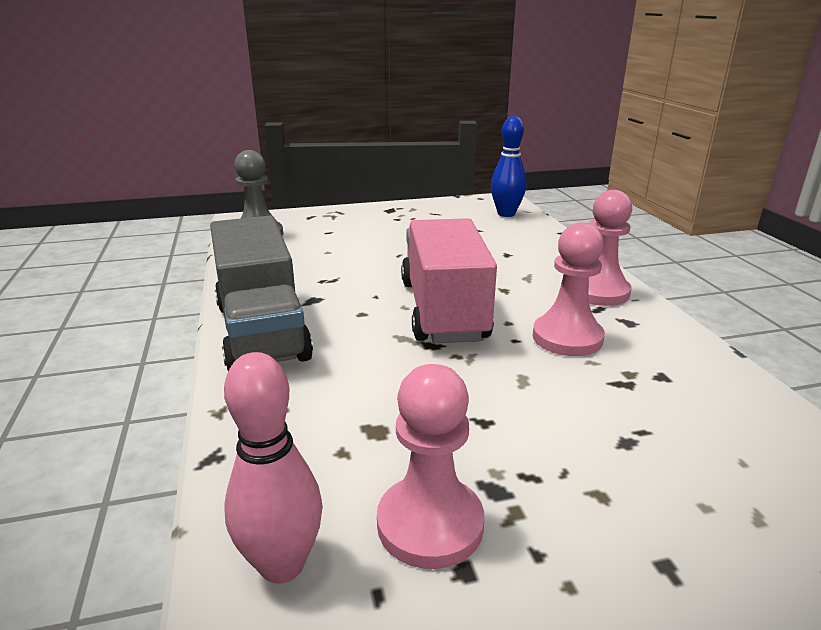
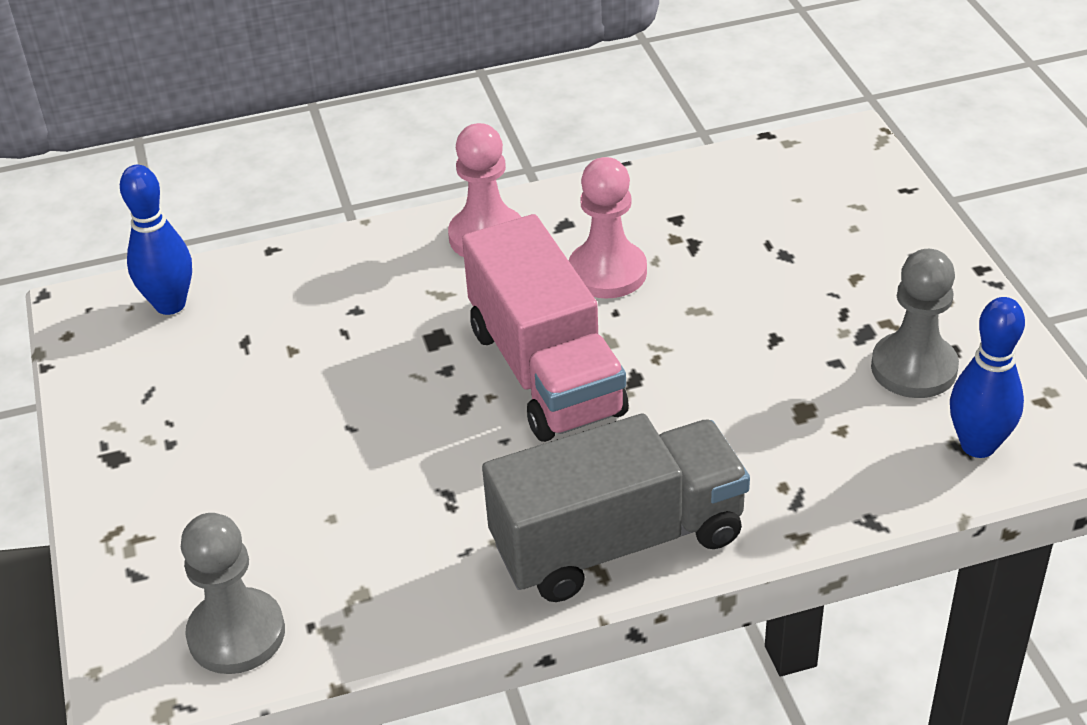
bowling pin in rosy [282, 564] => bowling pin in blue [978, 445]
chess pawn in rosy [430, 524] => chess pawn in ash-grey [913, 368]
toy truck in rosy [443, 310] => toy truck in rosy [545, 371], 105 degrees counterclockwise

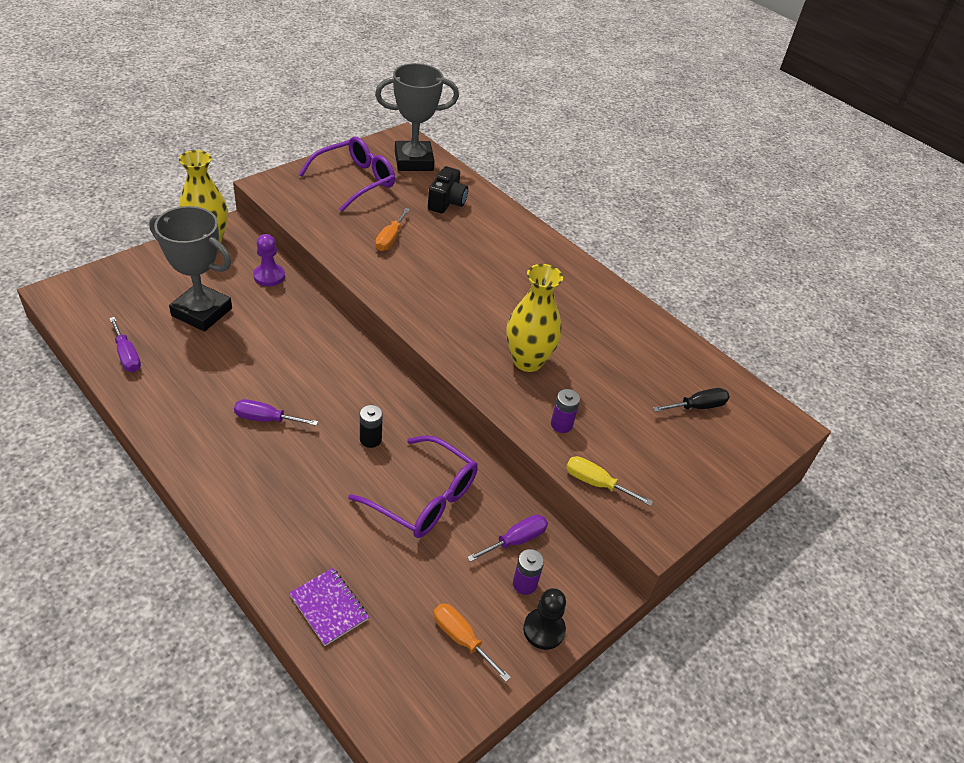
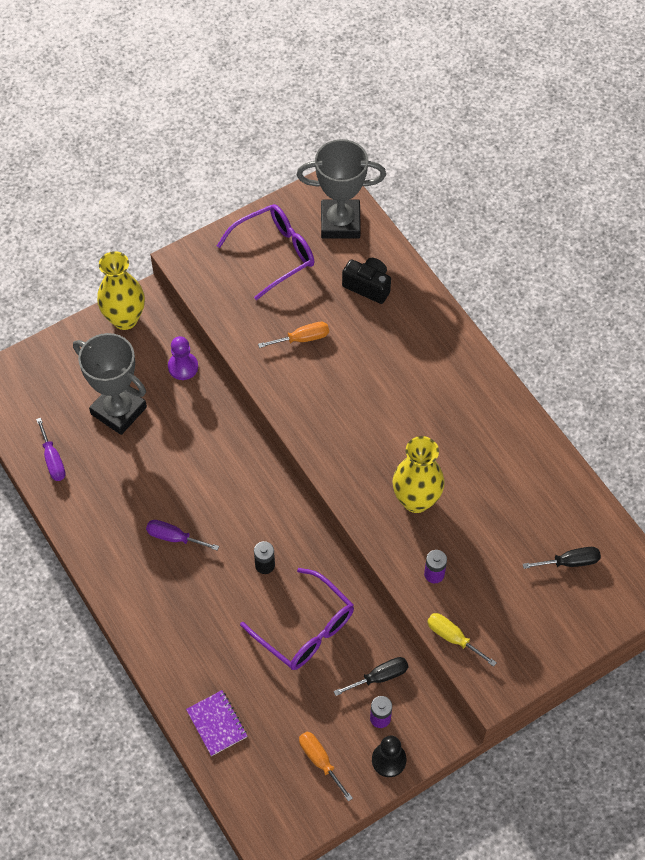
hand screwdriver in orange [390, 239] => hand screwdriver in orange [302, 339], 135 degrees counterclockwise
compact camera in black [447, 202] => compact camera in black [368, 286], 90 degrees counterclockwise
hand screwdriver in violet [516, 540] => hand screwdriver in black [380, 677]

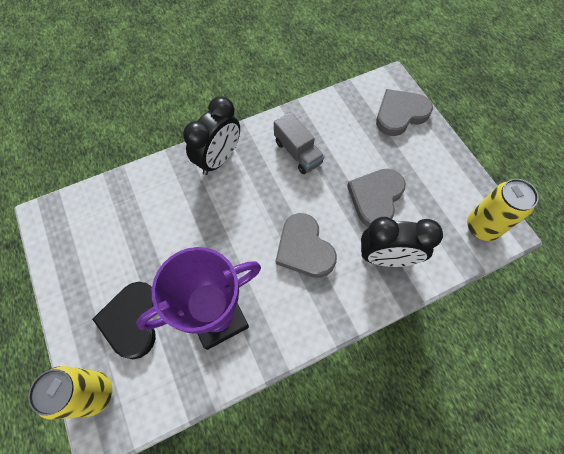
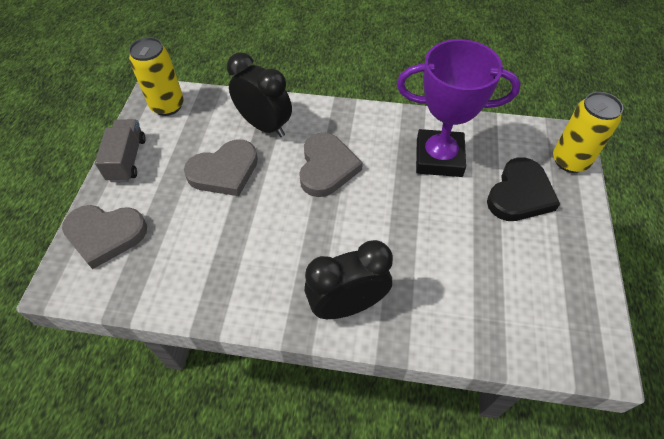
toy truck in ash-grey [298, 152] => toy truck in ash-grey [127, 159], move

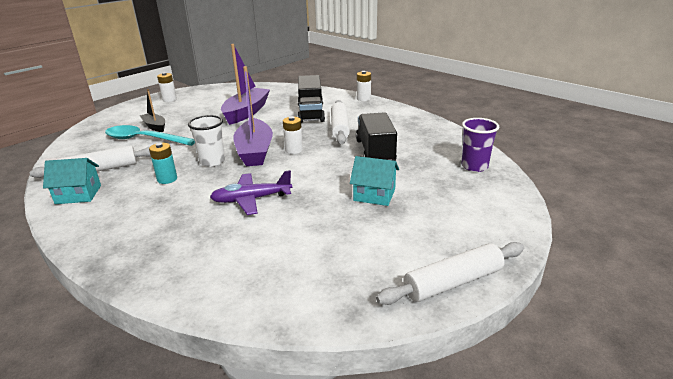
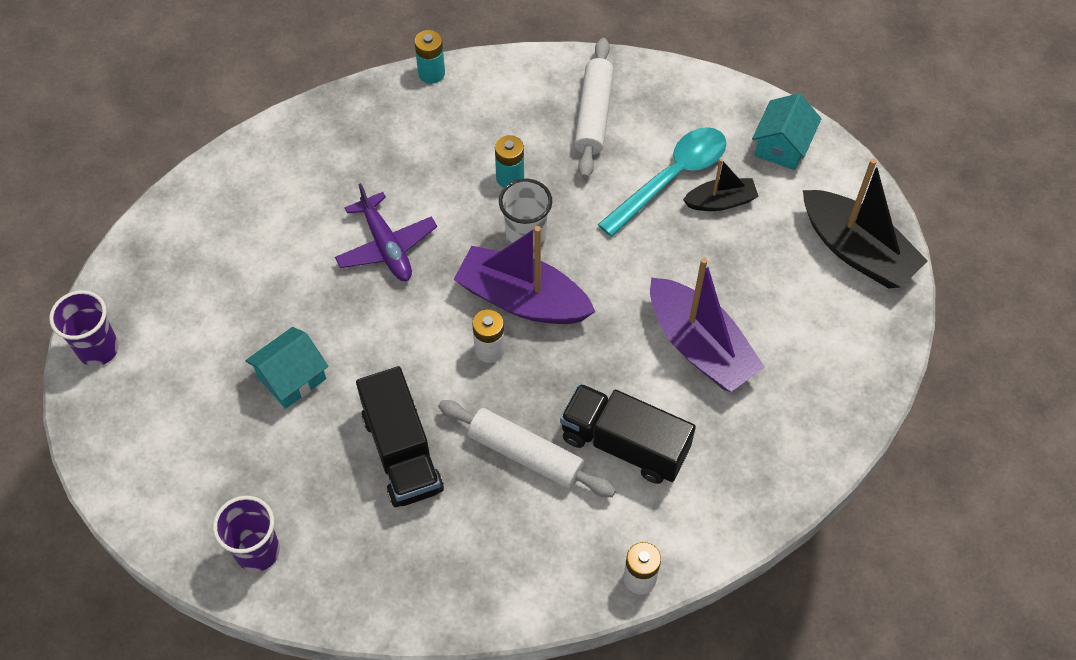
cottage in aqua [78, 194] => cottage in aqua [782, 146], move
power cell in snow-white [169, 99] => sailboat in black [856, 251]
aeroplane in violet [251, 199] => aeroplane in violet [386, 246], 135 degrees clockwise
toy truck in black [375, 152] => toy truck in black [402, 452], 45 degrees clockwise
rolling pin in snow-white [453, 282] => tumbler in violet [98, 349]
nothing => power cell in aqua [431, 73]

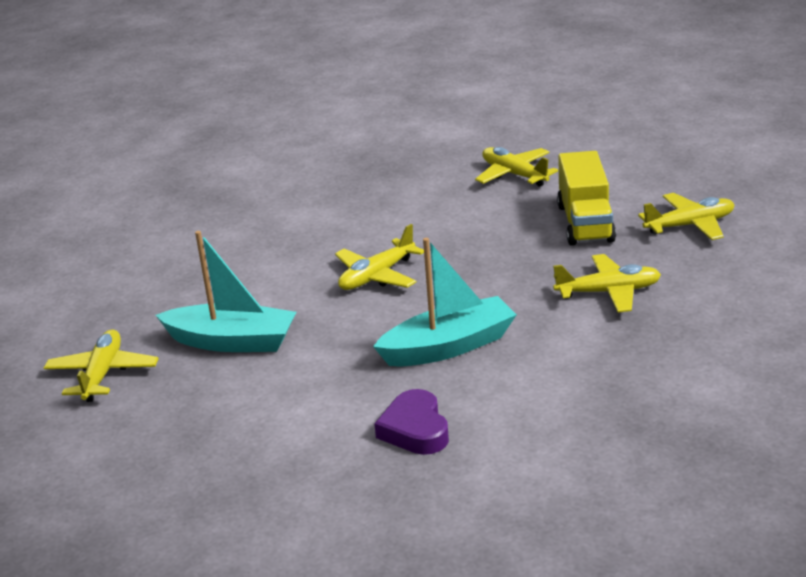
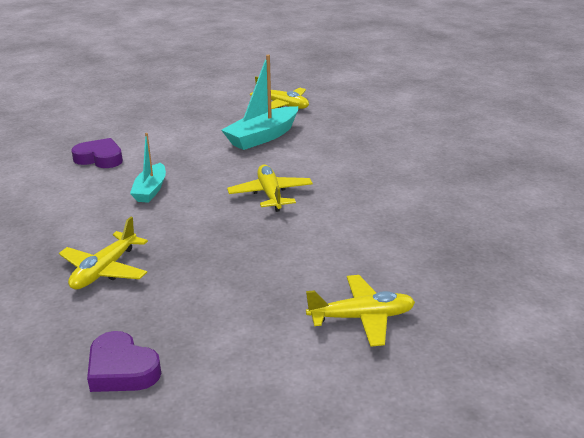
sailboat in aqua [448, 347] => sailboat in aqua [150, 190], x0.63
toy truck in bright yellow [585, 223] => nothing
aeroplane in bright yellow [689, 225] => heart shape in violet [122, 369]

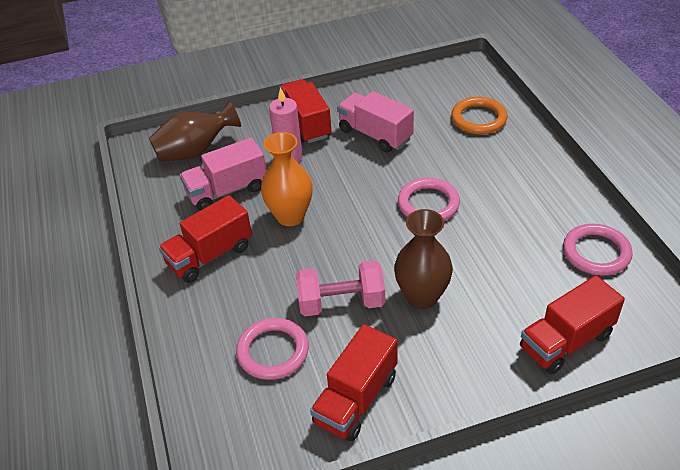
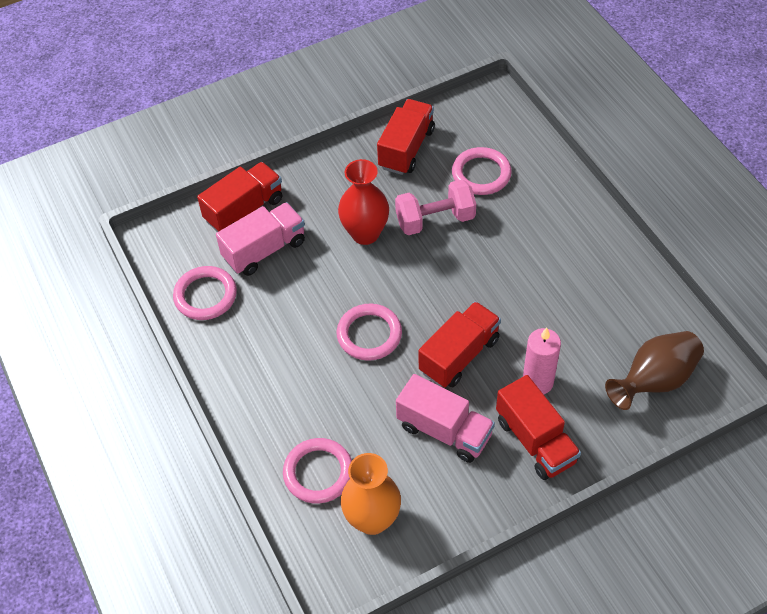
toy truck in scarlet [210, 255] => toy truck in scarlet [459, 355], move
toy truck in rosy [227, 190] => toy truck in rosy [264, 250], move
flower vase in orange [290, 216] => flower vase in orange [372, 519], move
flower vase in russet [422, 297] => flower vase in scarlet [365, 233]
torus in orange [478, 119] => torus in rosy [318, 473]

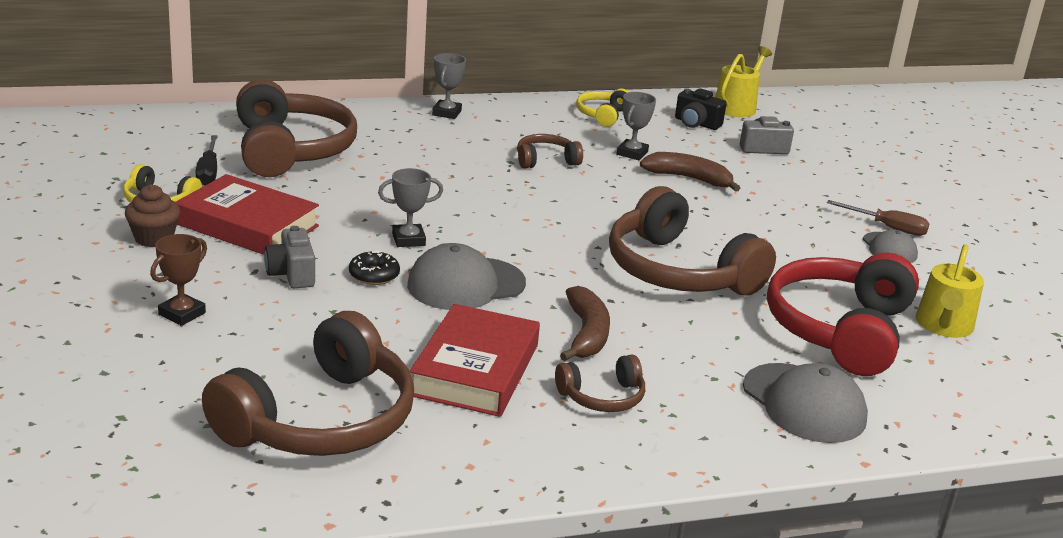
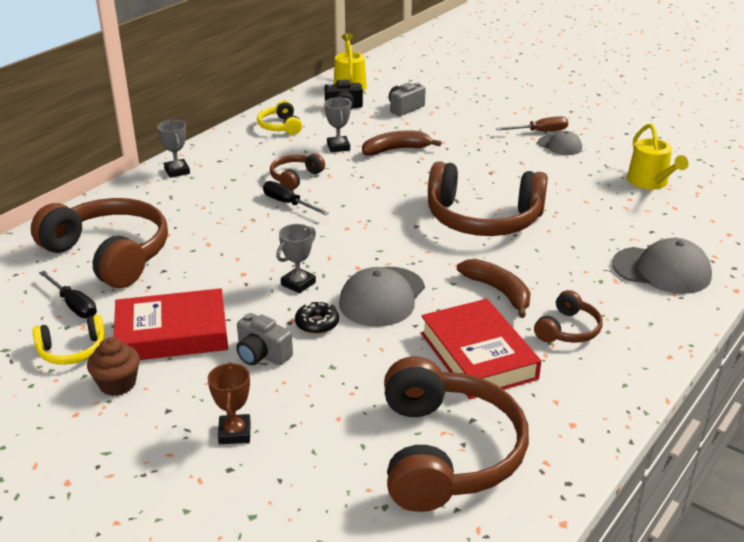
headphones in scarlet [840, 330] => nothing
nothing => hand screwdriver in black [288, 203]

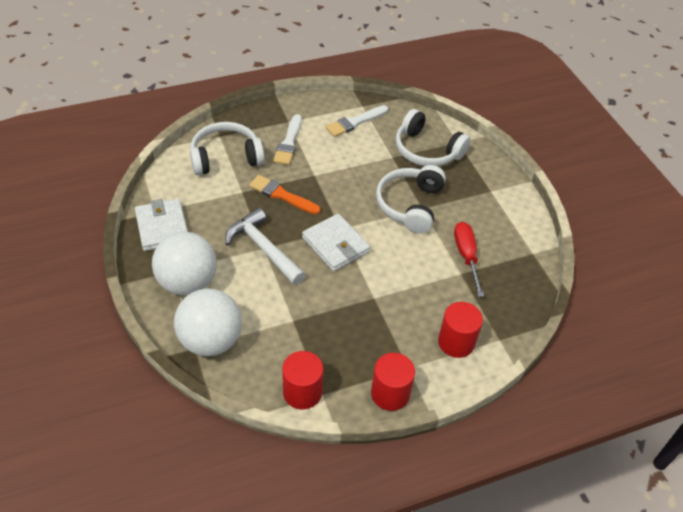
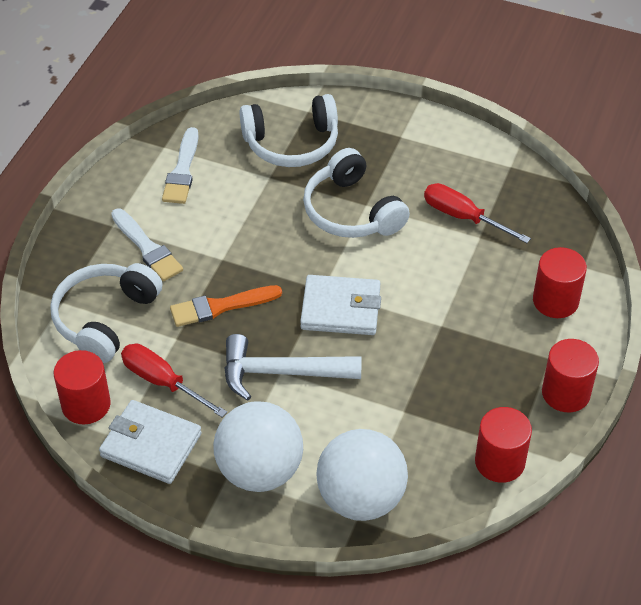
nothing => cylinder in scarlet [86, 405]
nothing => hand screwdriver in scarlet [162, 382]

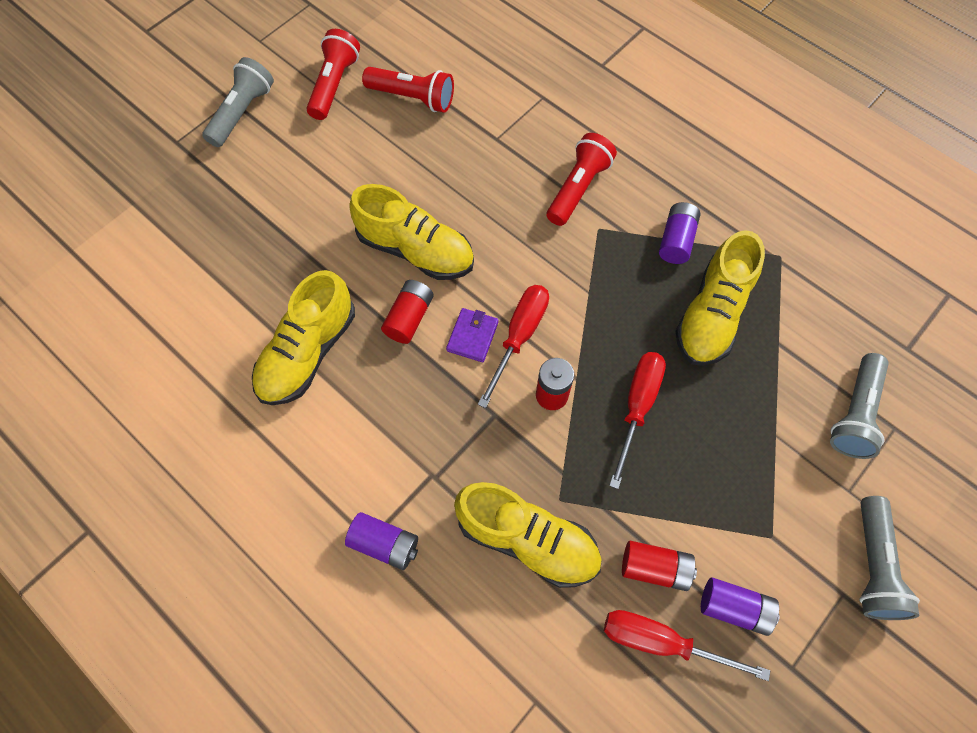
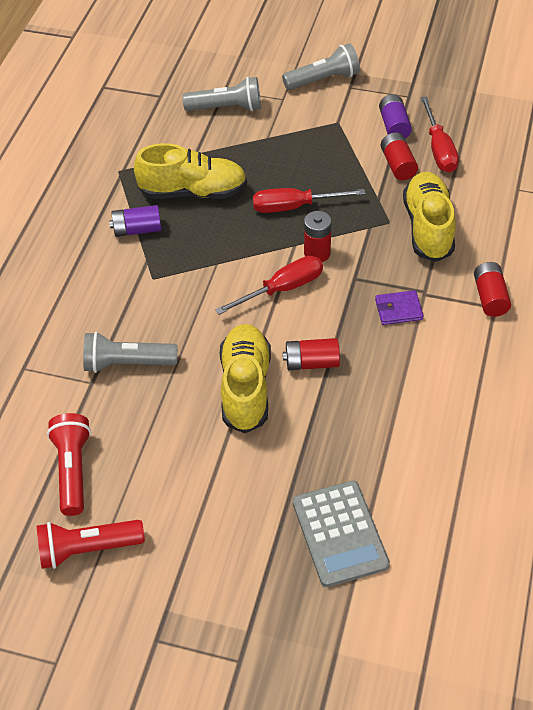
pocket torch in ash-grey [242, 112] => pocket torch in ash-grey [127, 363], move
sneaker in bright yellow [308, 353] => nothing
power cell in violet [384, 544] => power cell in scarlet [490, 297]
billfold in violet [472, 336] => billfold in violet [398, 310], move
hand screwdriver in scarlet [519, 337] => hand screwdriver in scarlet [282, 289], 150 degrees clockwise
pocket torch in scarlet [578, 188] => nothing
nothing => calculator in ash-grey [340, 534]

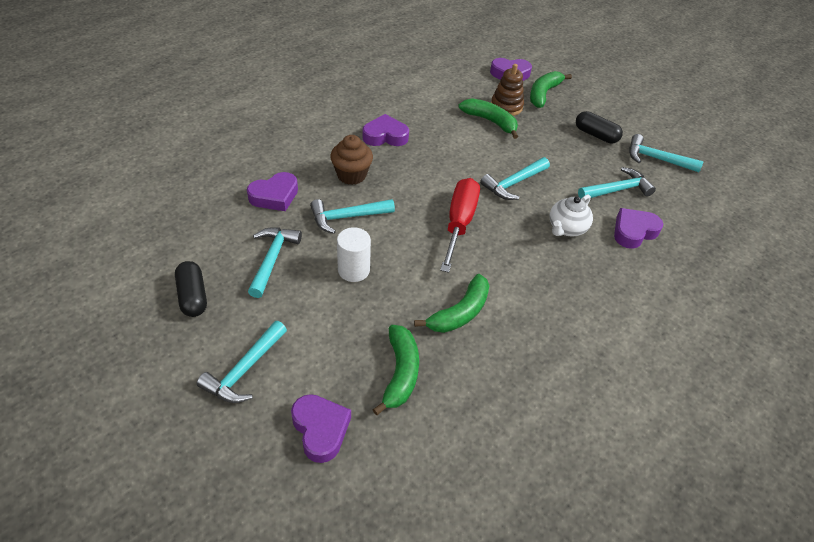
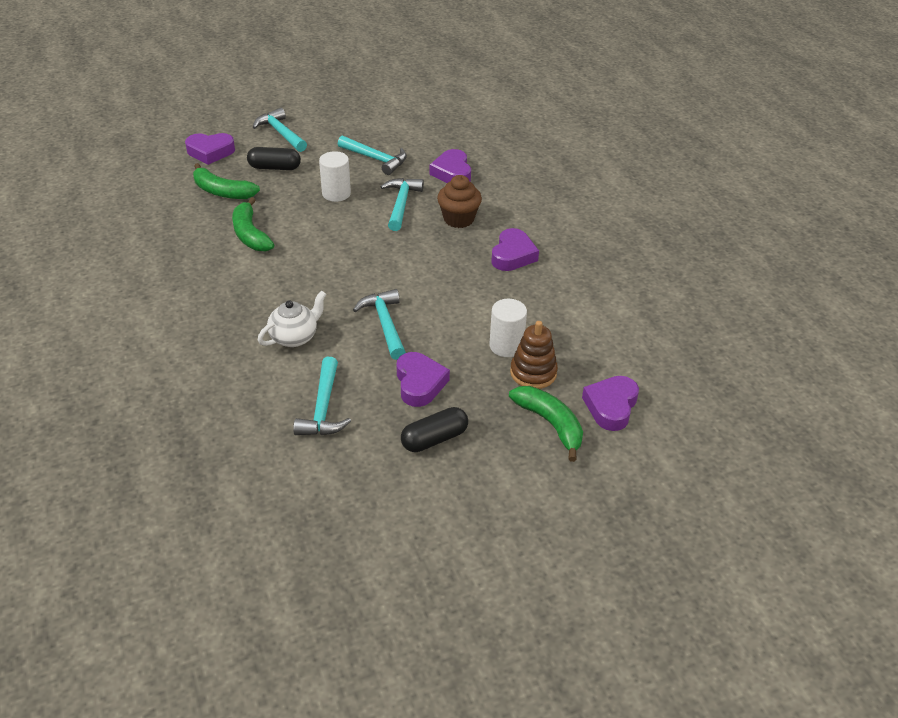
capsule in black [193, 296] => capsule in black [274, 167], move
hand screwdriver in scarlet [459, 223] => nothing
banana fruit in leaf-green [490, 121] => cylinder in snow-white [506, 346]
china teapot in snow-white [566, 228] => china teapot in snow-white [294, 337], 75 degrees clockwise
heart shape in violet [633, 231] => heart shape in violet [419, 383], move
hammer in aqua [656, 159] => nothing

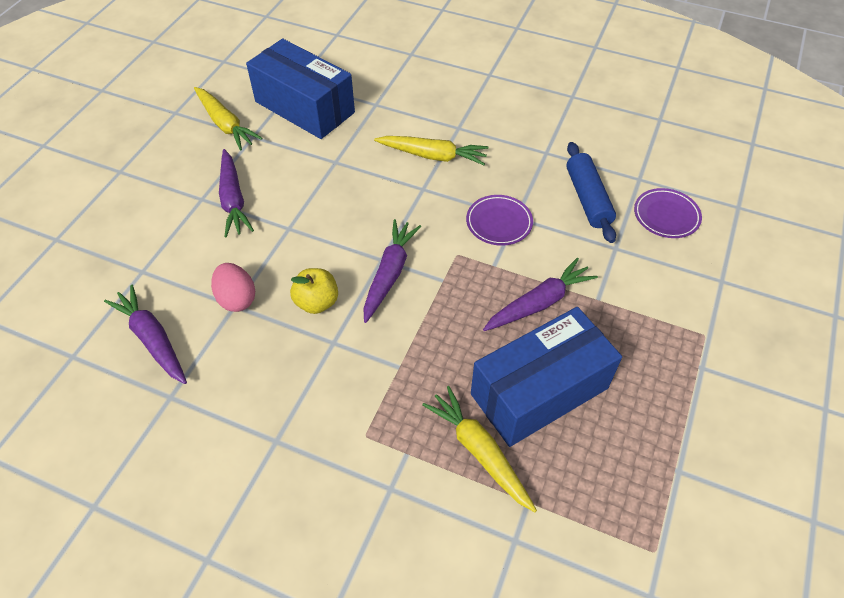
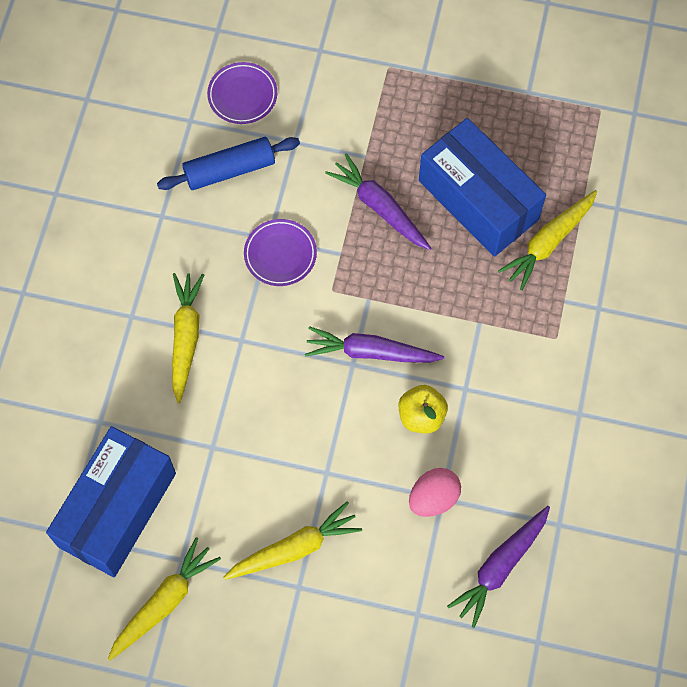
toy carrot in violet [233, 200] => toy carrot in bright yellow [294, 548]

